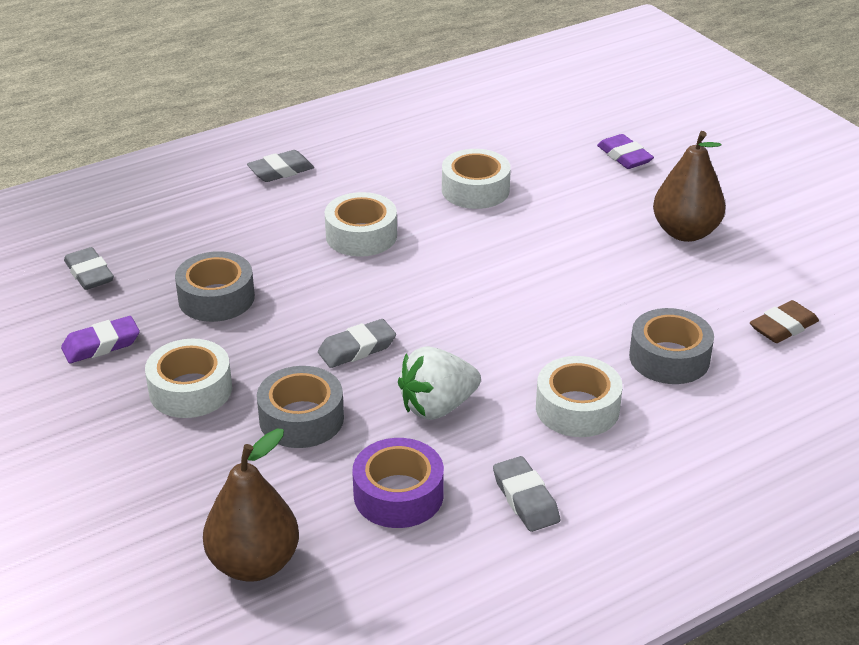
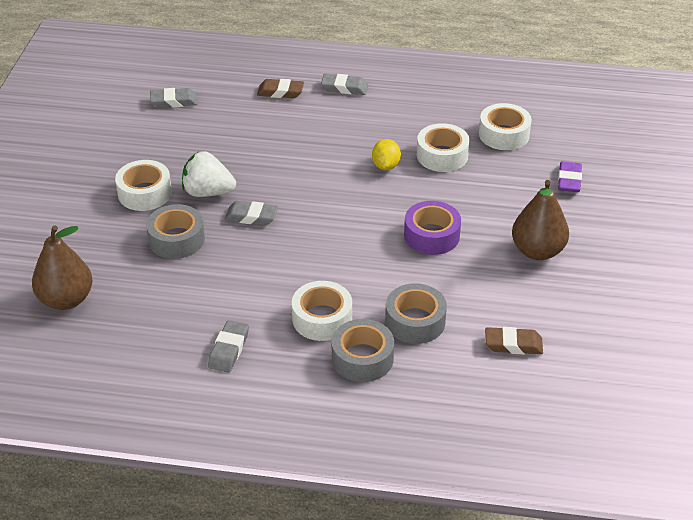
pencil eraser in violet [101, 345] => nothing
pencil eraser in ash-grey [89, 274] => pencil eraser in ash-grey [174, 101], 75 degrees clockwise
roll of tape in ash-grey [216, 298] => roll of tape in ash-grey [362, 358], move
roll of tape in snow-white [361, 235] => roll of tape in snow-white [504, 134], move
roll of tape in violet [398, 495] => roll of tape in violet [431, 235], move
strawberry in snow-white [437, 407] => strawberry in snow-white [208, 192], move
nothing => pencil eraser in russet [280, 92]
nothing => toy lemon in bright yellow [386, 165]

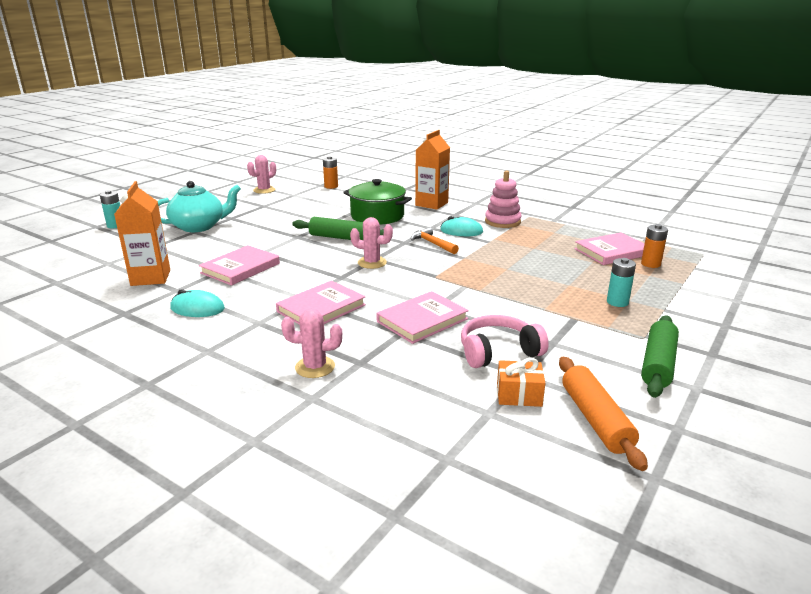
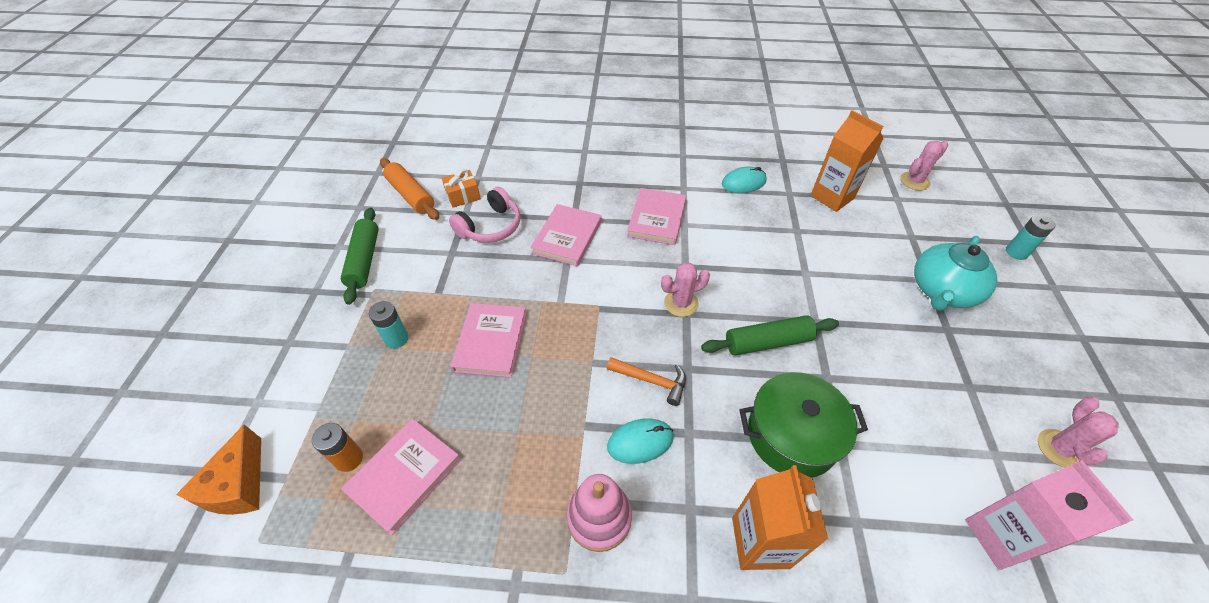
hardback in rosy [240, 268] => hardback in rosy [491, 341], move
saguaro cactus in rosy [315, 367] => saguaro cactus in rosy [914, 181], move
power cell in orange [331, 186] => juice carton in rosy [1001, 537]
nothing => cheese in orange [238, 486]

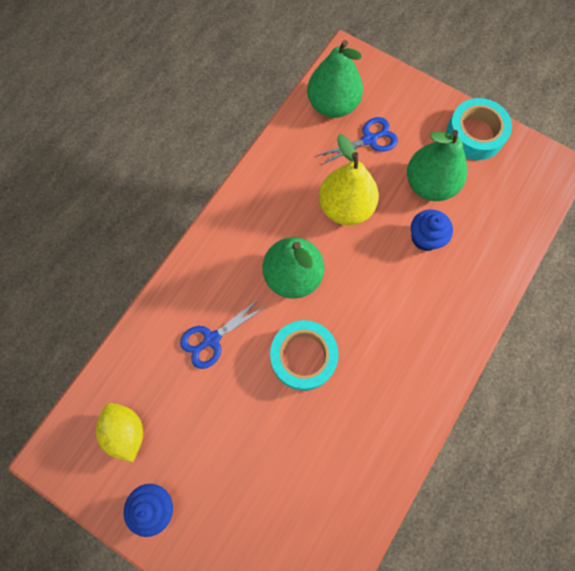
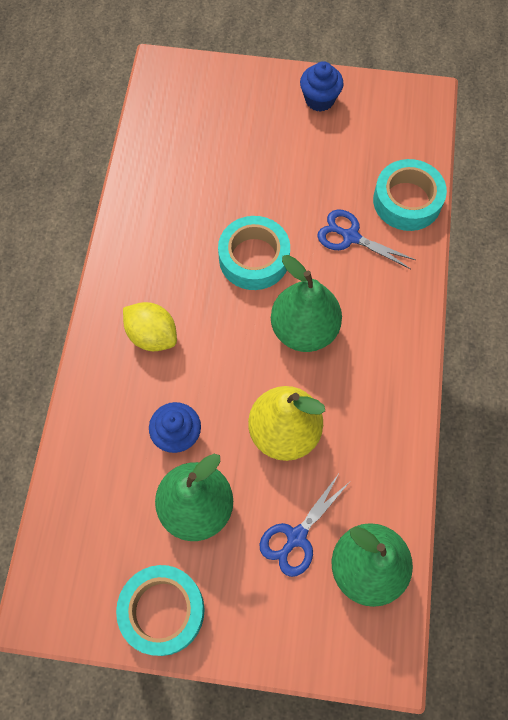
toy lemon in bright yellow [126, 431] => toy lemon in bright yellow [152, 335], move
scissors in blue [211, 339] => scissors in blue [350, 237], 90 degrees counterclockwise
nothing => roll of tape in aqua [407, 201]

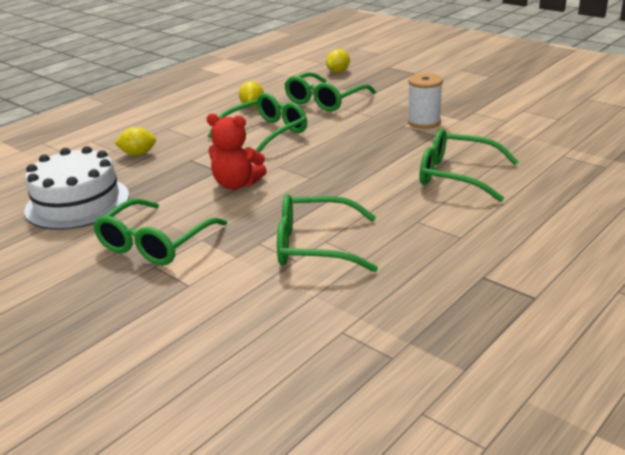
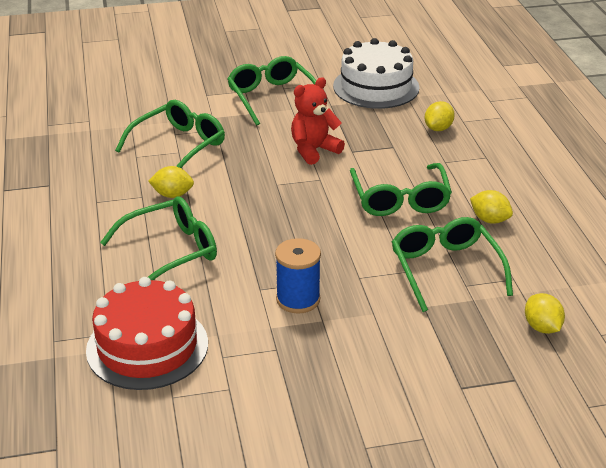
spool in snow-white [424, 122] => spool in blue [298, 299]
nothing => cake in scarlet [147, 346]
nothing => toy lemon in bright yellow [172, 195]

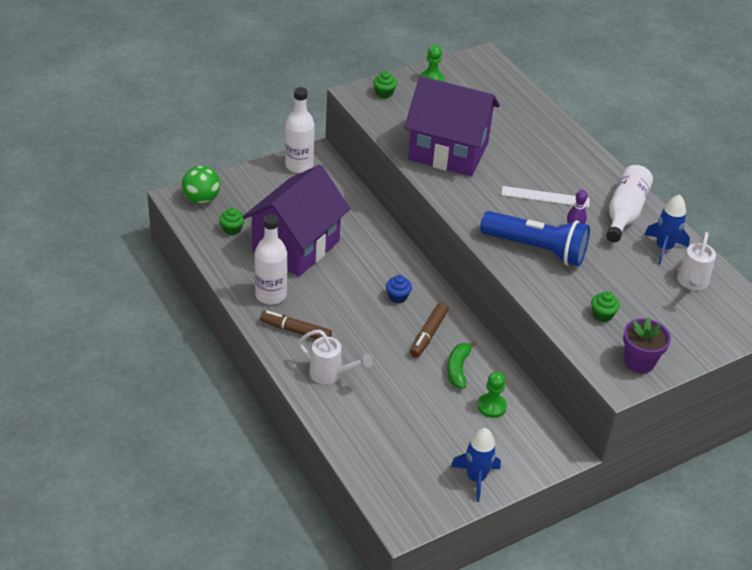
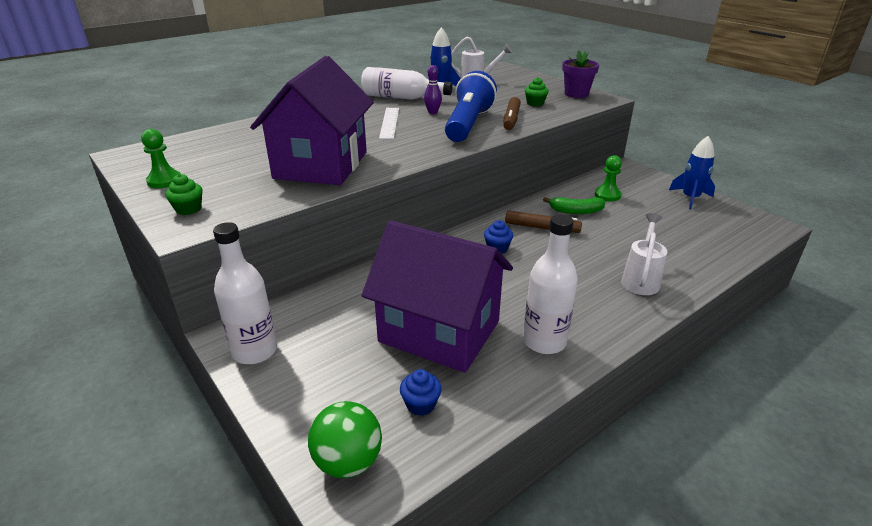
muffin in leaf-green [232, 229] => muffin in blue [421, 404]
marker in russet [295, 331] => marker in russet [511, 119], move

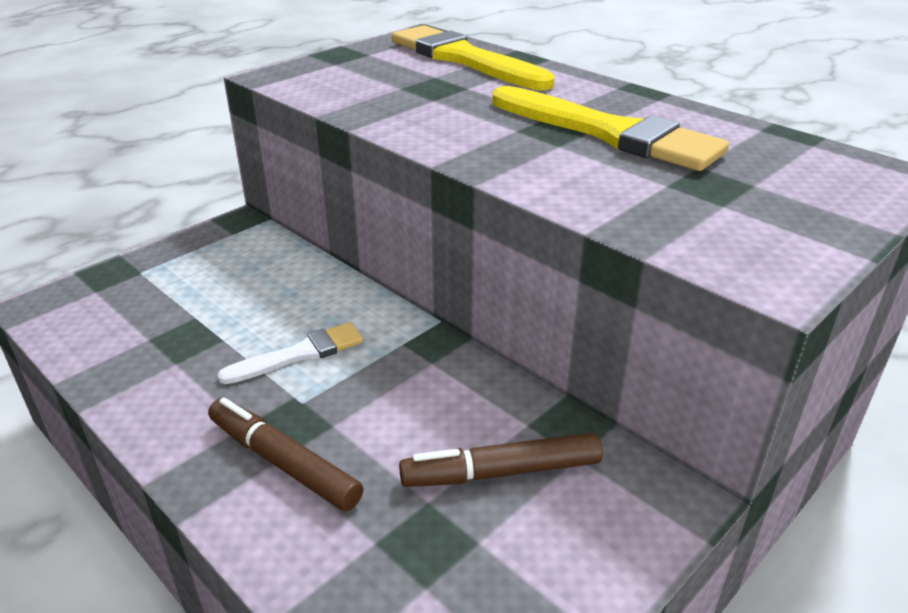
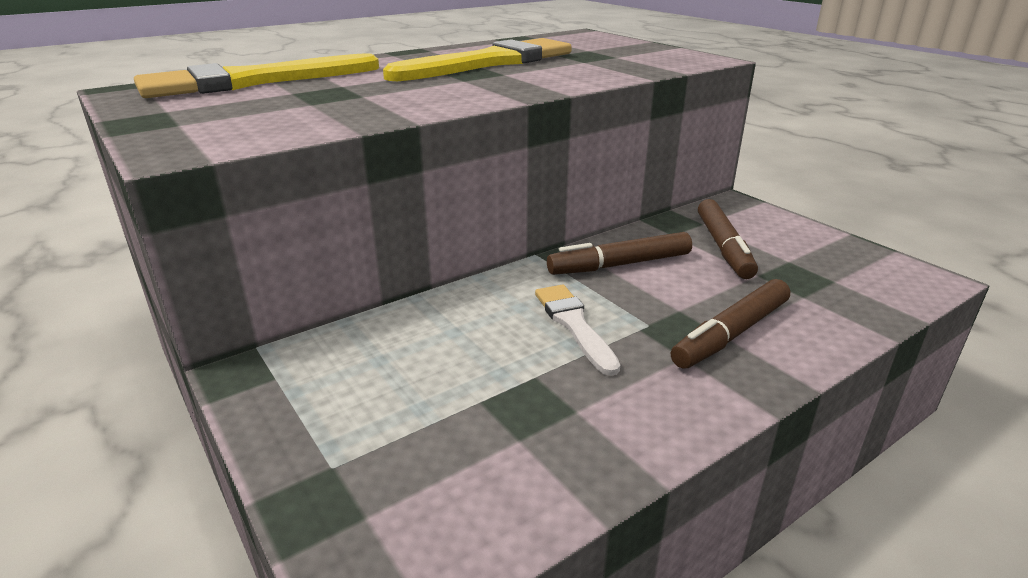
nothing => marker in russet [620, 265]

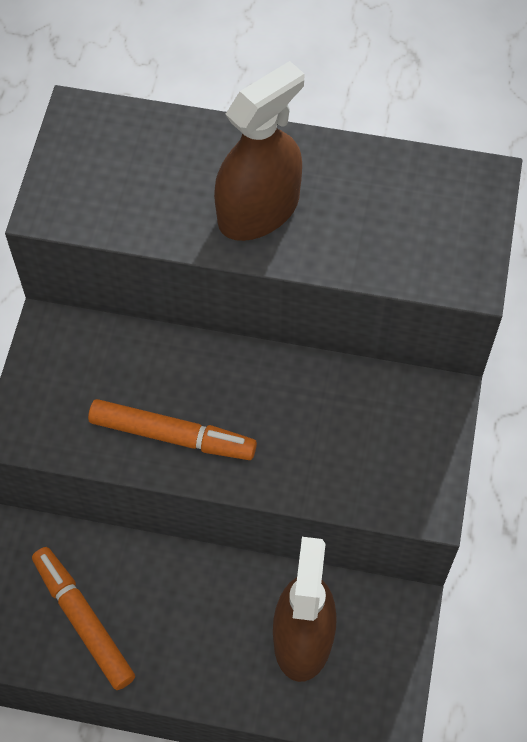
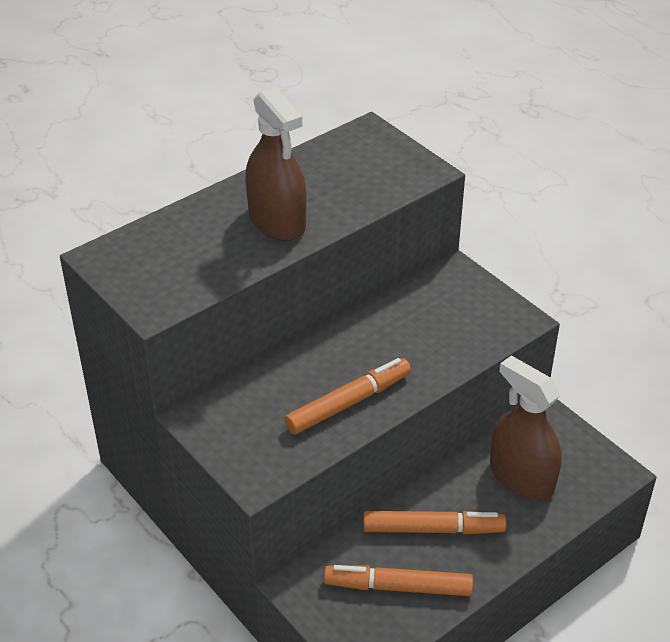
sprayer in russet [258, 210] => sprayer in russet [277, 221], 150 degrees clockwise
nothing => marker in orange [433, 529]

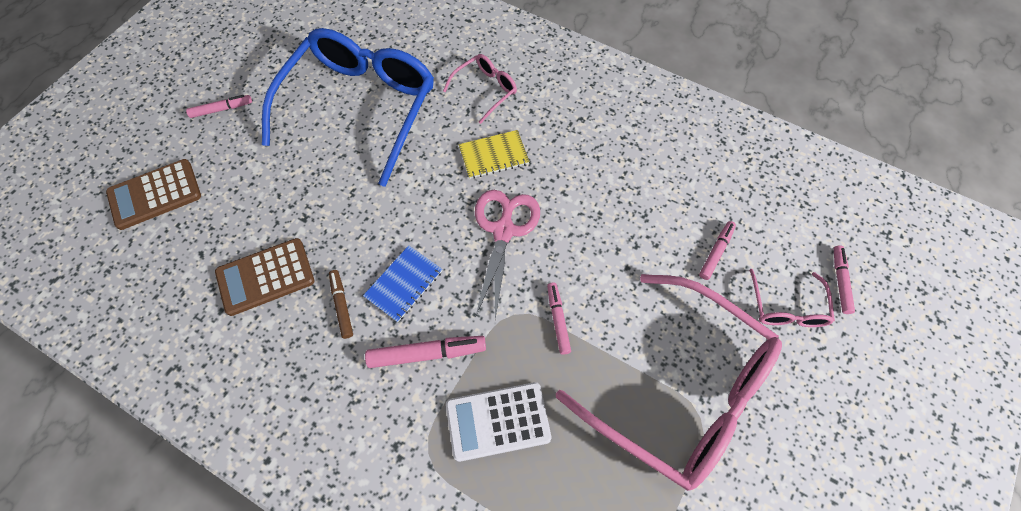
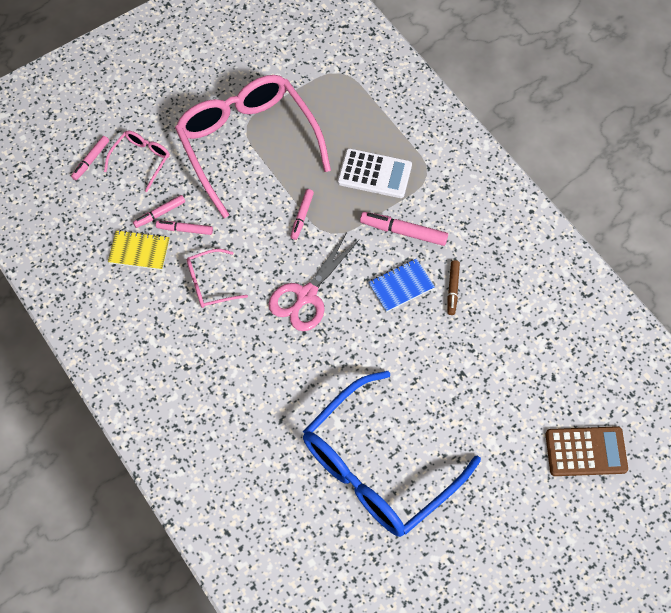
marker in rosy [221, 109] => marker in rosy [185, 230], move
calculator in russet [265, 277] => nothing
eyeglasses in rosy [485, 90] => eyeglasses in rosy [210, 283], move
exercise book in bright yellow [493, 156] => exercise book in bright yellow [139, 251], move

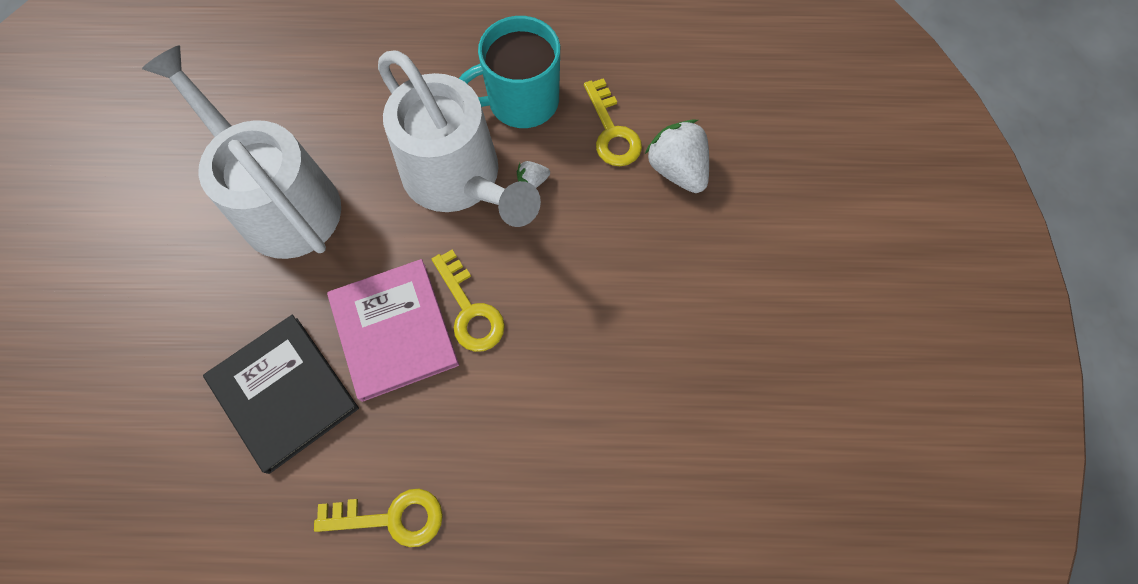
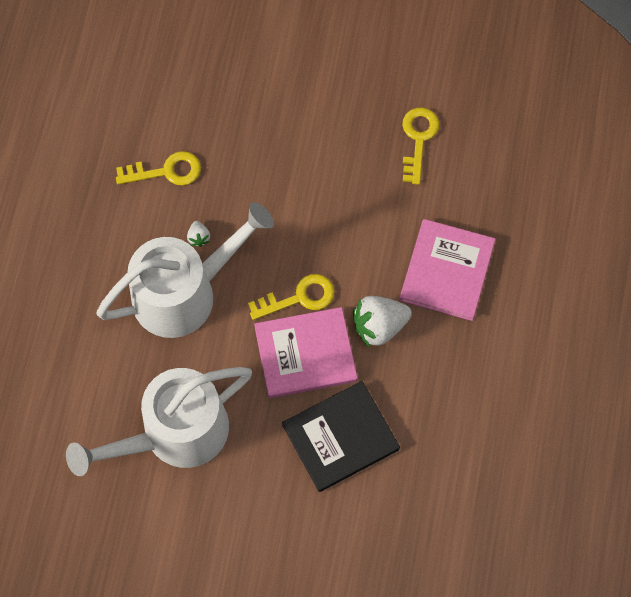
door key in bright yellow [391, 517] => door key in bright yellow [418, 139], move
coffee mug in aqua [521, 101] => nothing
strawberry in snow-white [677, 169] => strawberry in snow-white [379, 326], move
nothing => hardback in rosy [447, 271]

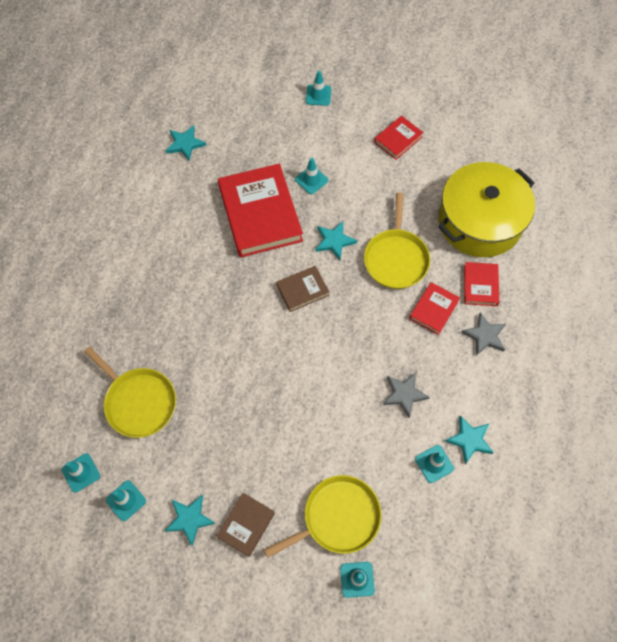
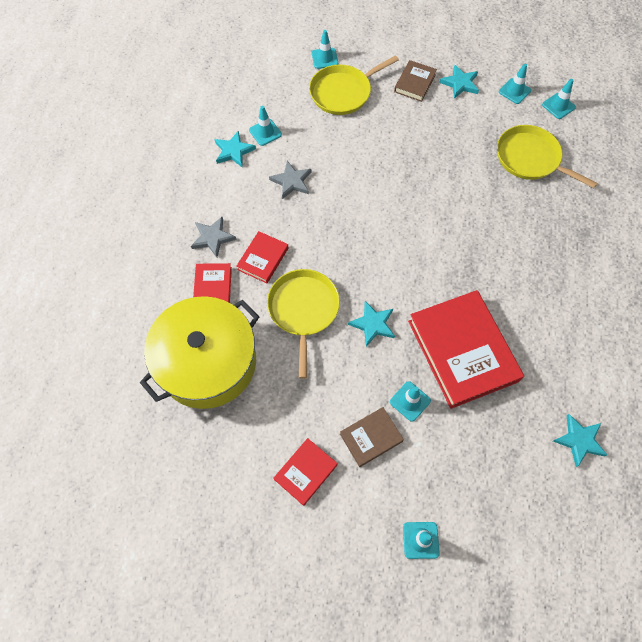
hardback in russet [302, 290] => hardback in russet [371, 437], move

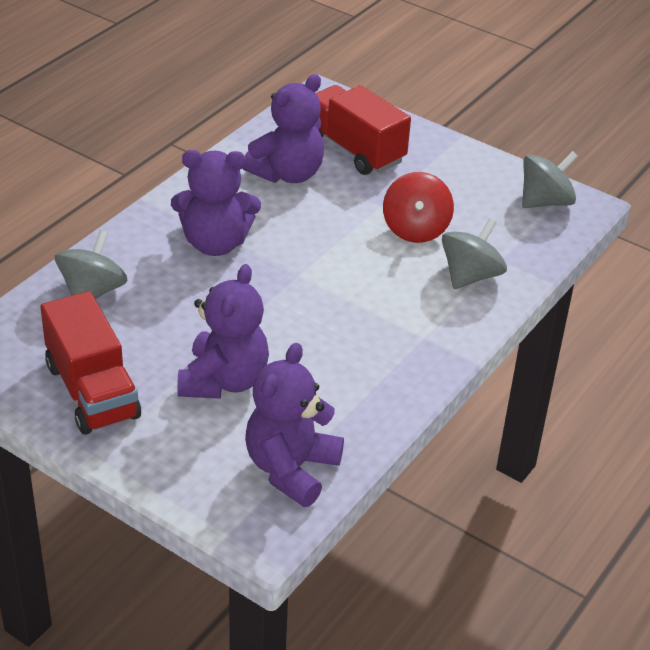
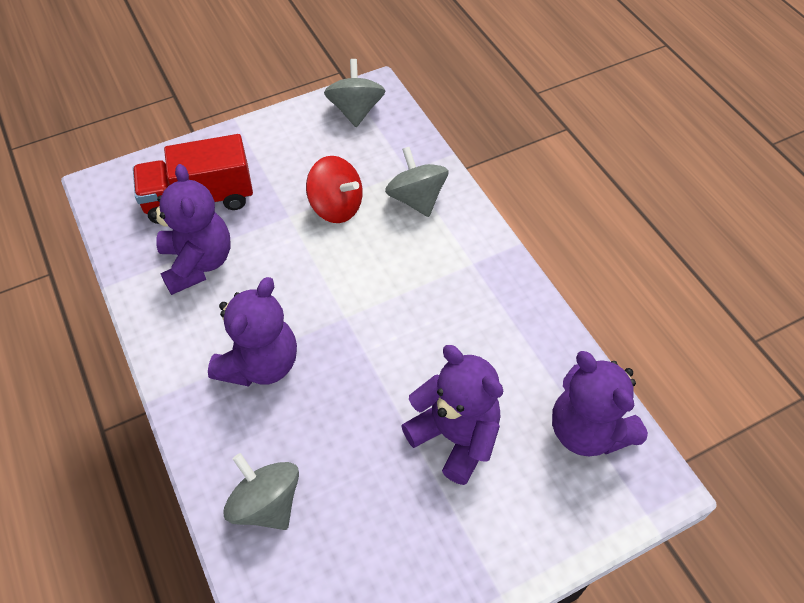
toy truck in scarlet [92, 391] => nothing

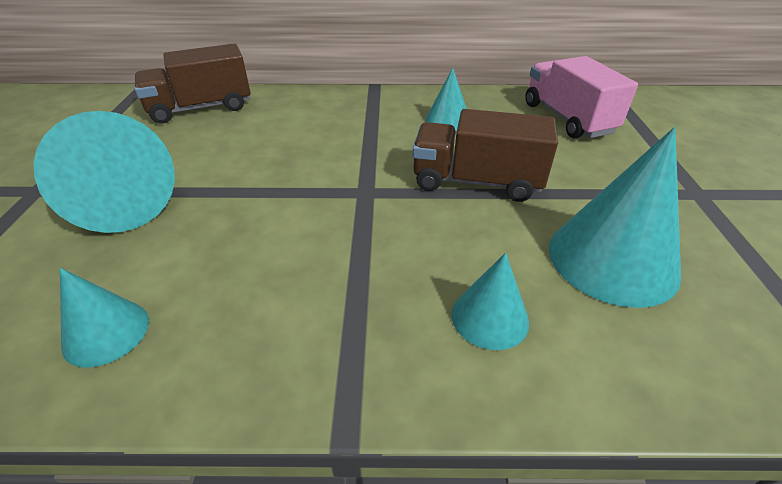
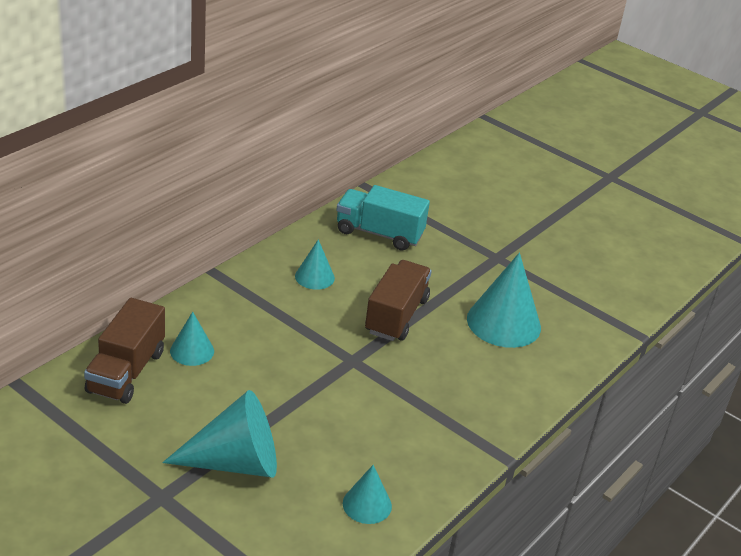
toy truck in russet [476, 182] => toy truck in russet [396, 316], 150 degrees clockwise
cone in aqua [490, 317] => cone in aqua [192, 351], move
toy truck in rosy [567, 118] => toy truck in aqua [379, 233]

